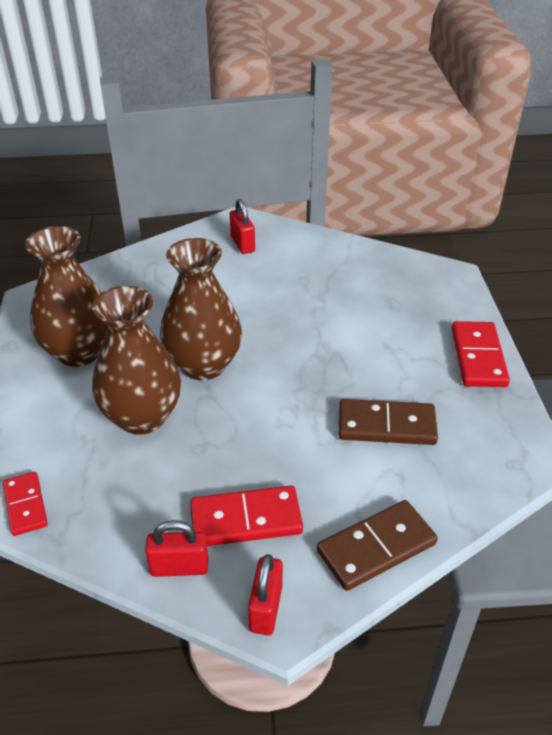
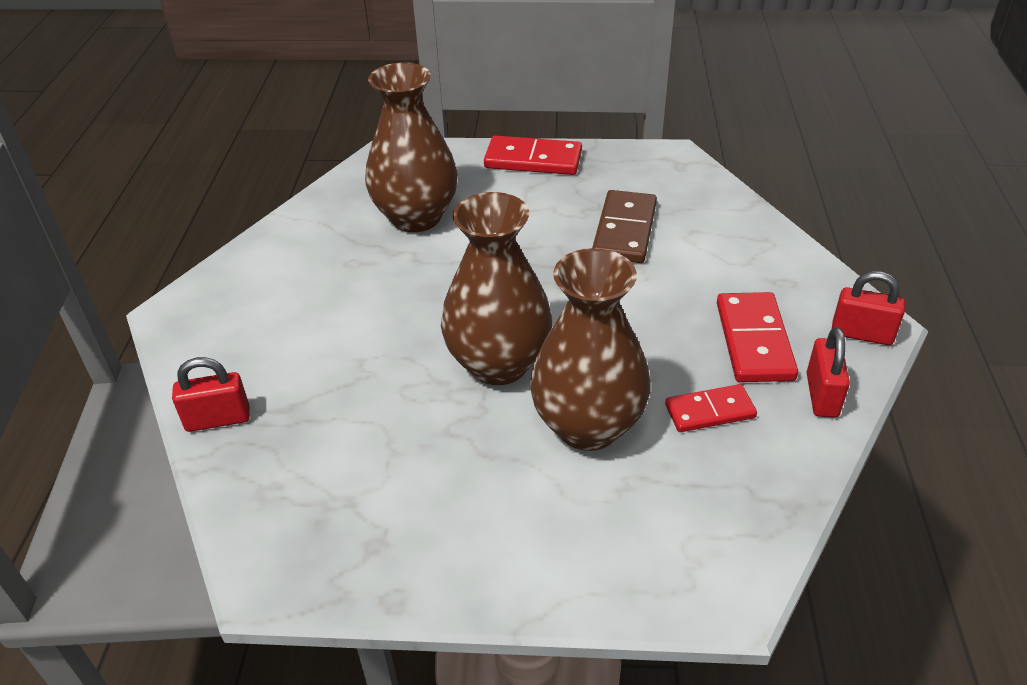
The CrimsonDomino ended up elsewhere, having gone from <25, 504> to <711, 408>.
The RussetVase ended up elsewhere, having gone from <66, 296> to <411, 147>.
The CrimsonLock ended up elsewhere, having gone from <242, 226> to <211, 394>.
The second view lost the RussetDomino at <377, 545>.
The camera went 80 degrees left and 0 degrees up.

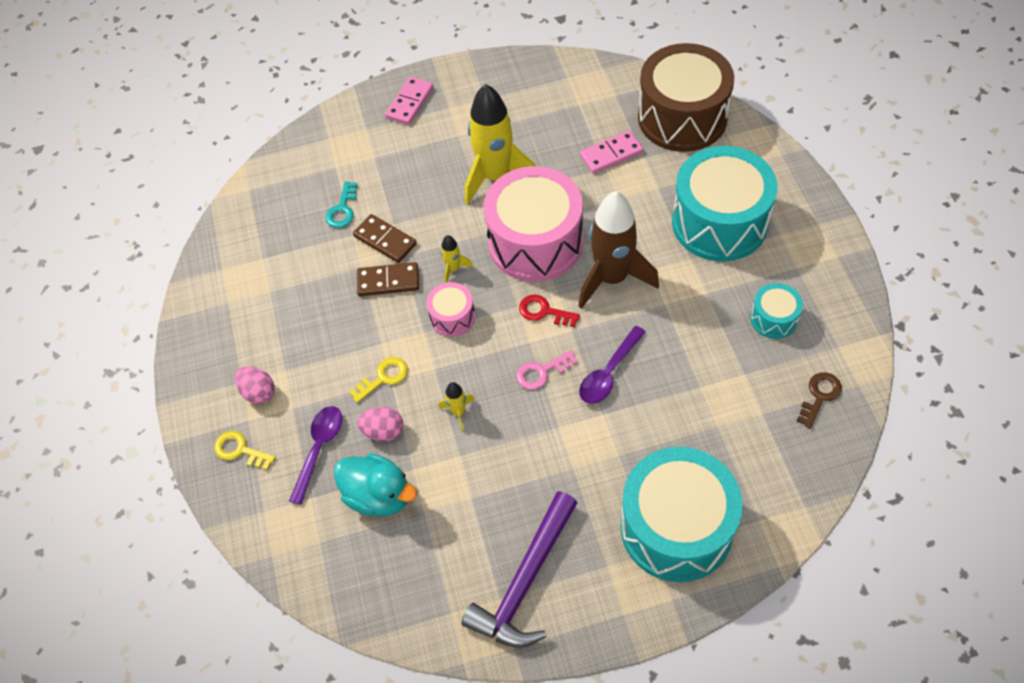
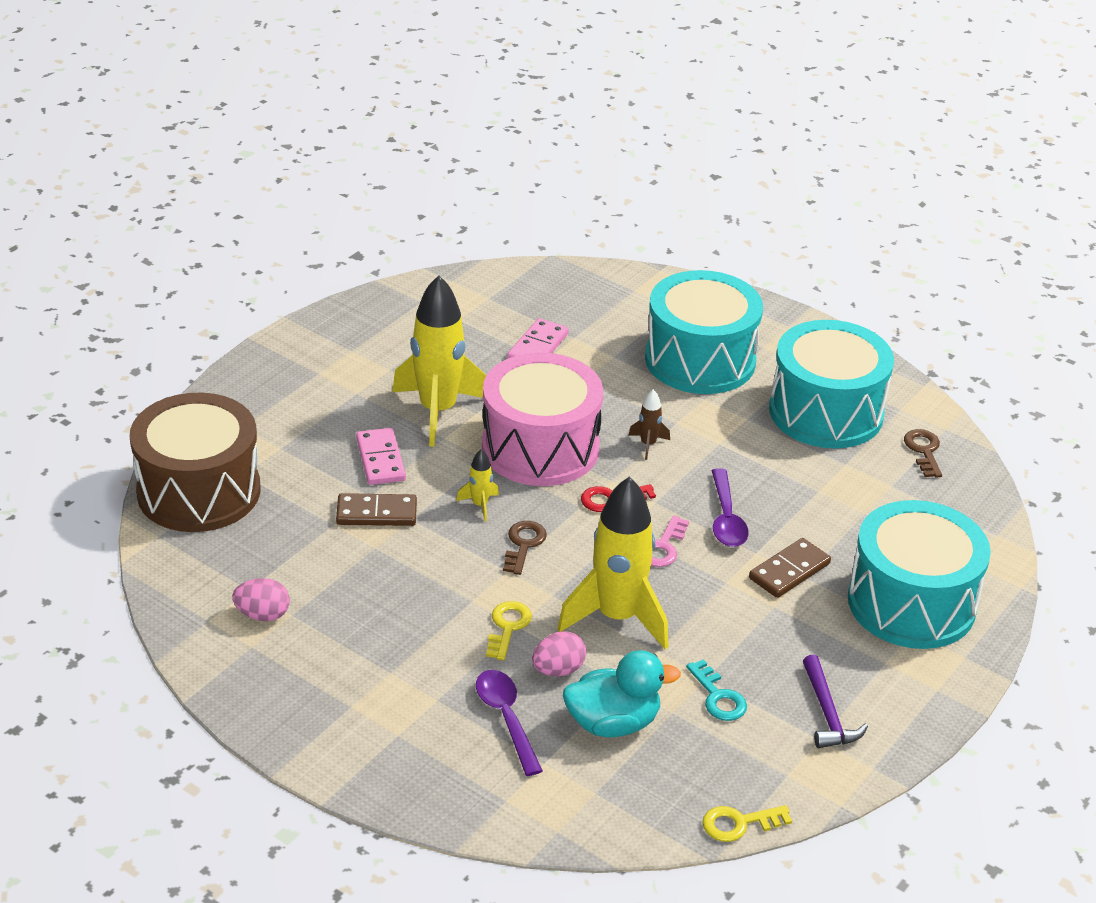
The BrightYellowLatchkey ended up elsewhere, having gone from <245, 450> to <747, 823>.
The PinkEggShape ended up elsewhere, having gone from <255, 385> to <261, 599>.
The TurquoiseLatchkey ended up elsewhere, having gone from <341, 204> to <716, 690>.
The RussetDomino ended up elsewhere, having gone from <388, 279> to <790, 568>.
The PinkDomino ended up elsewhere, having gone from <409, 101> to <381, 456>.
Where the PinkSnareDrum stood at <450, 309>, the RussetLatchkey came to stand at <525, 548>.
The size of the BrightYellowToyRocket at <457, 406> changed by a factor of 2.38.
The size of the VioletCarpenter'sHammer at <519, 569> changed by a factor of 0.59.
The size of the RussetToyRocket at <619, 250> changed by a factor of 0.42.
The RussetSnareDrum ended up elsewhere, having gone from <686, 97> to <195, 462>.
The size of the TurquoiseSnareDrum at <776, 311> changed by a factor of 2.17.
The camera went 45 degrees left and 20 degrees down.

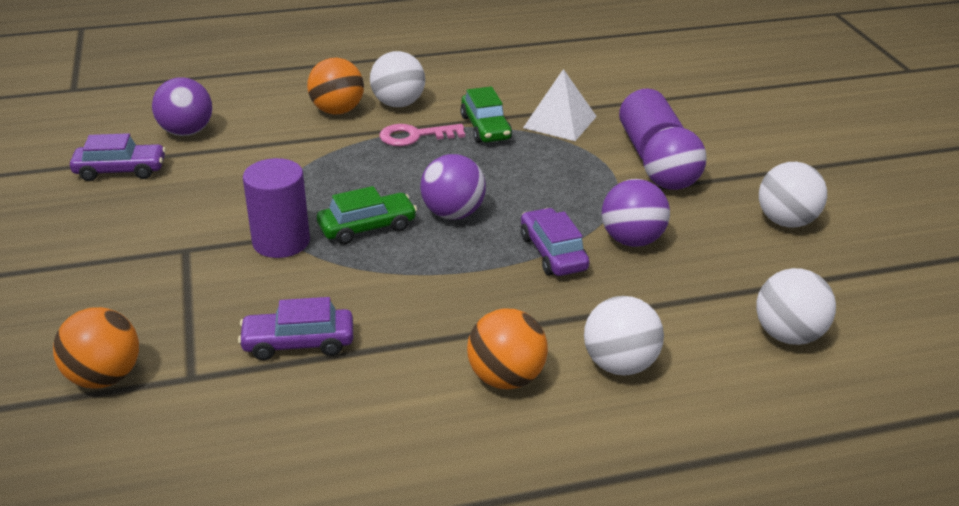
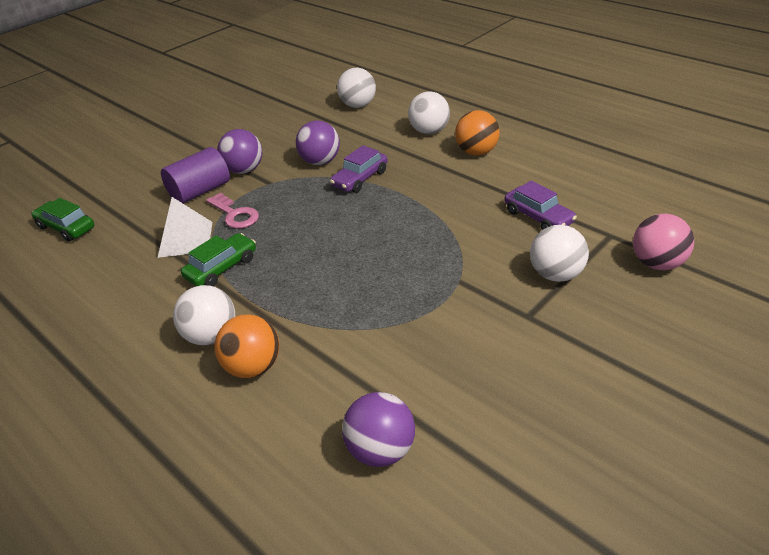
What was the OrangeColouredSphere at <96, 347> turned into the PinkSphere at <663, 242>.
The second view lost the VioletToyCar at <118, 157>.
The second view lost the VioletCylinder at <276, 208>.
The GreenToyCar ended up elsewhere, having gone from <367, 215> to <62, 220>.
The PinkLatchkey ended up elsewhere, having gone from <422, 135> to <232, 211>.
The second view lost the VioletSphere at <453, 187>.
The WhiteSphere ended up elsewhere, having gone from <793, 195> to <559, 253>.
The camera went 120 degrees left and 5 degrees up.

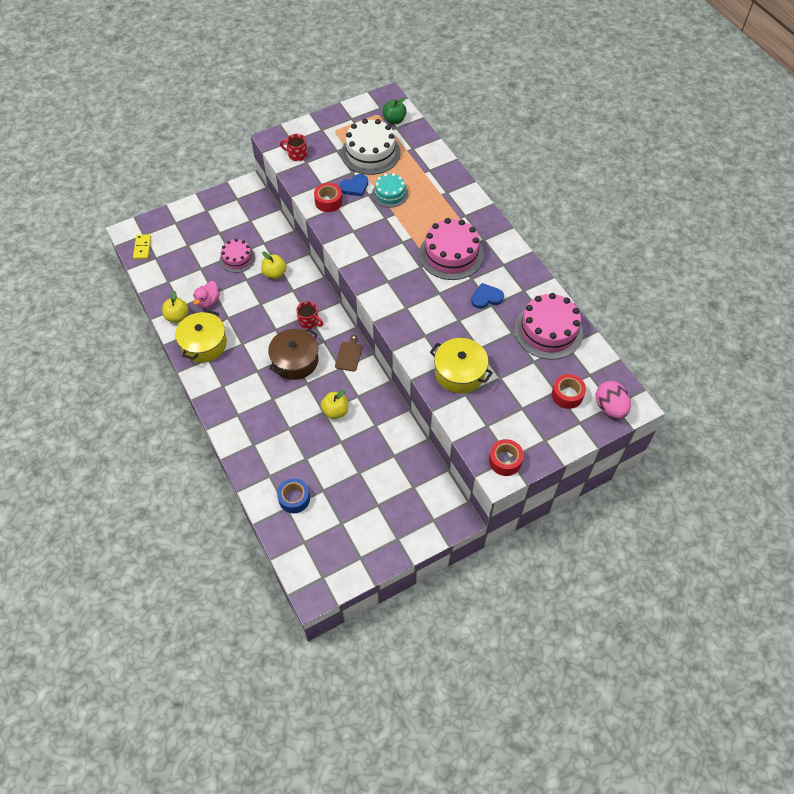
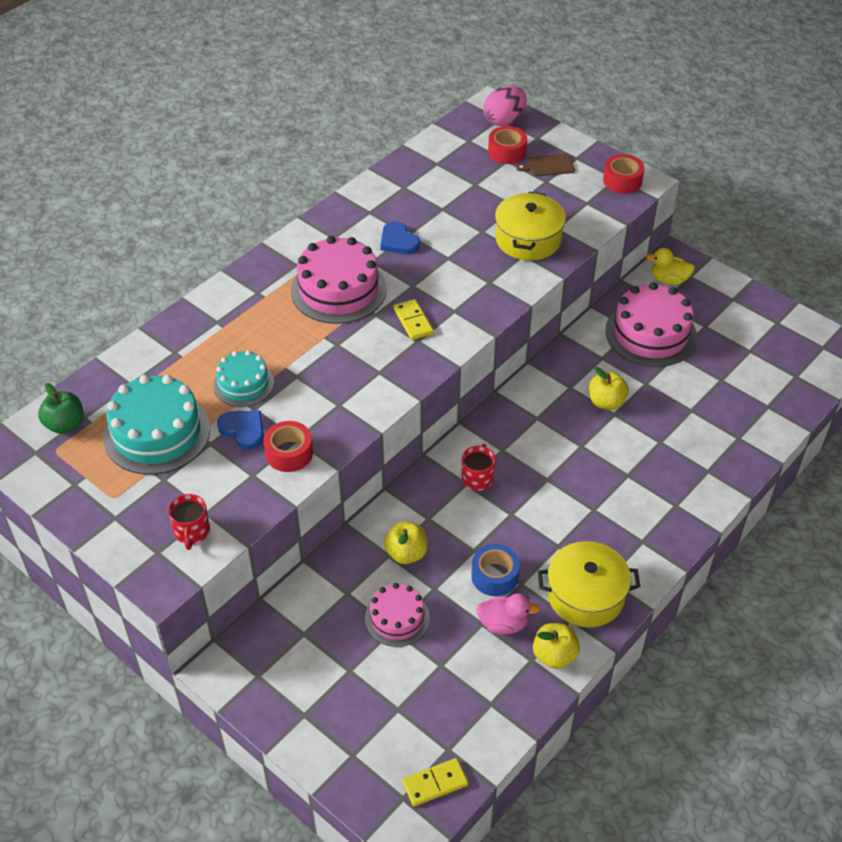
The second view lost the RussetCookingPot at <293, 354>.
The BlueStickyTape ended up elsewhere, having gone from <293, 495> to <495, 570>.
The RussetChoppingBoard ended up elsewhere, having gone from <348, 353> to <545, 164>.
What was the WhiteCake at <370, 147> turned into the TurquoiseCake at <156, 425>.
The PinkCake ended up elsewhere, having gone from <549, 326> to <651, 324>.
The second view gained the BrightYellowDomino at <413, 319>.
The second view gained the BrightYellowToyDuck at <670, 266>.
The camera went 110 degrees left and 10 degrees down.

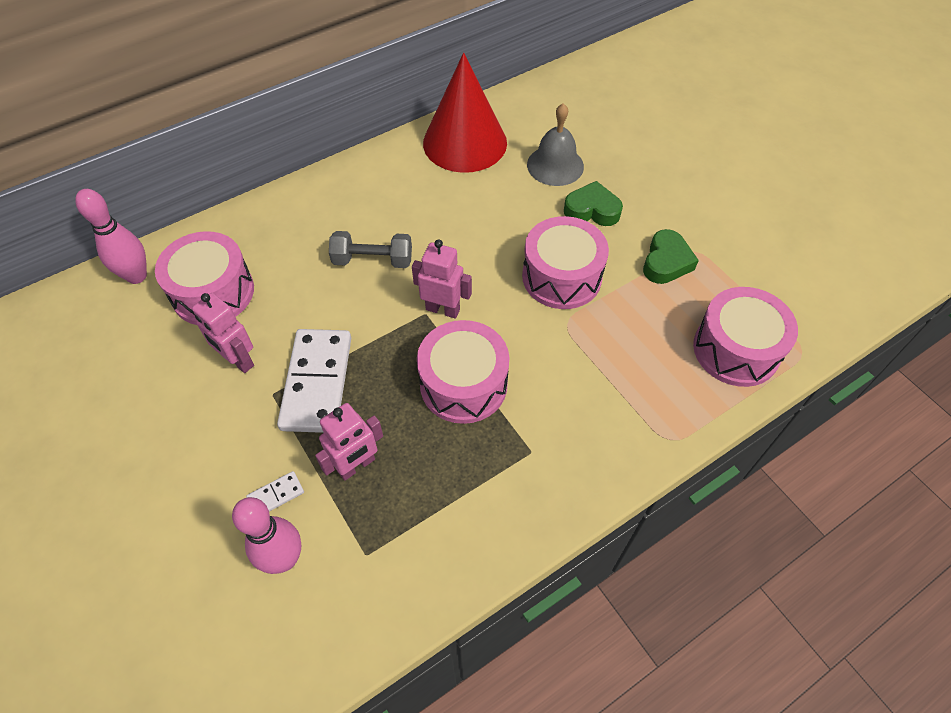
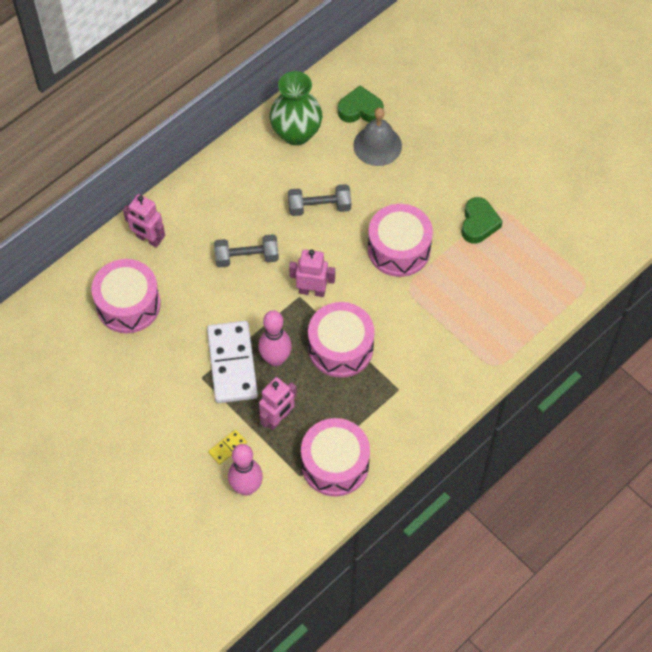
The PinkBowlingPin ended up elsewhere, having gone from <111, 236> to <275, 338>.
The PinkToyRobot ended up elsewhere, having gone from <223, 333> to <144, 221>.
What was the WhiteDomino at <275, 491> turned into the BrightYellowDomino at <227, 447>.
Where the CrimsonConeShape stood at <465, 113>, the GreenVase came to stand at <296, 108>.
The GreenLoveHeart ended up elsewhere, having gone from <593, 203> to <361, 104>.
The PinkSnareDrum ended up elsewhere, having gone from <745, 337> to <335, 457>.
The second view gained the GreyDumbbell at <319, 200>.
The camera went 10 degrees left and 5 degrees up.

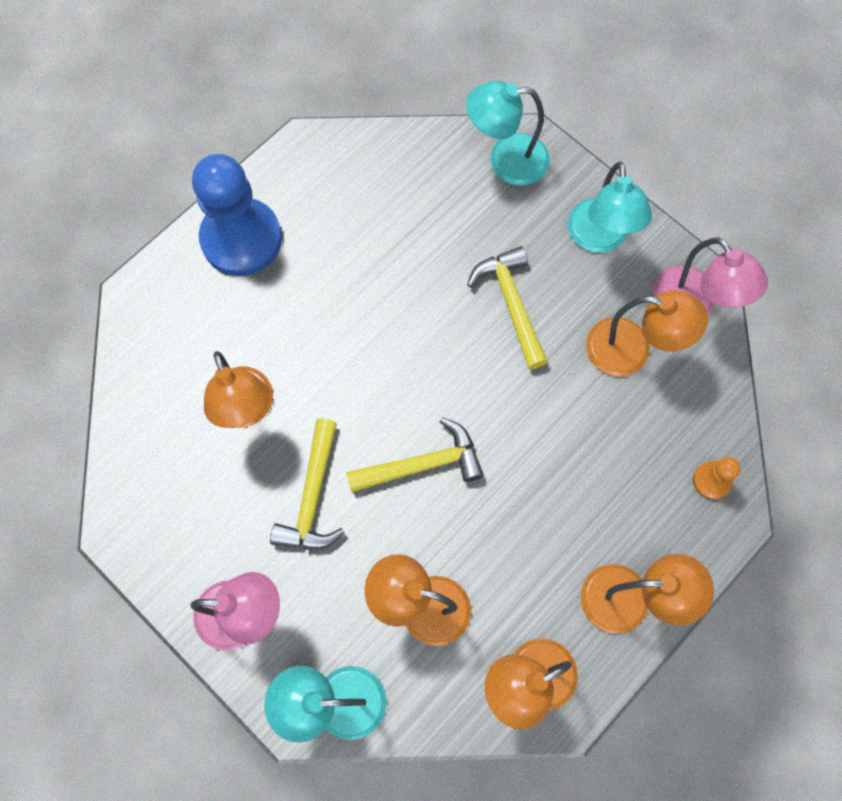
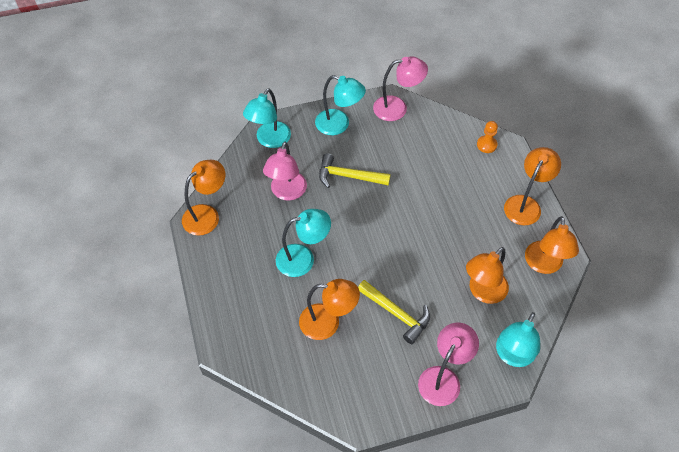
The second view lost the BlueGamePawn at <237, 215>.
The second view lost the BrightYellowCarpenter'sHammer at <415, 455>.
The OrangeColouredReadingLamp ended up elsewhere, having gone from <647, 333> to <203, 198>.
The second view gained the PinkReadingLamp at <285, 171>.
The second view gained the TurquoiseReadingLamp at <303, 243>.
The camera went 60 degrees left and 15 degrees down.

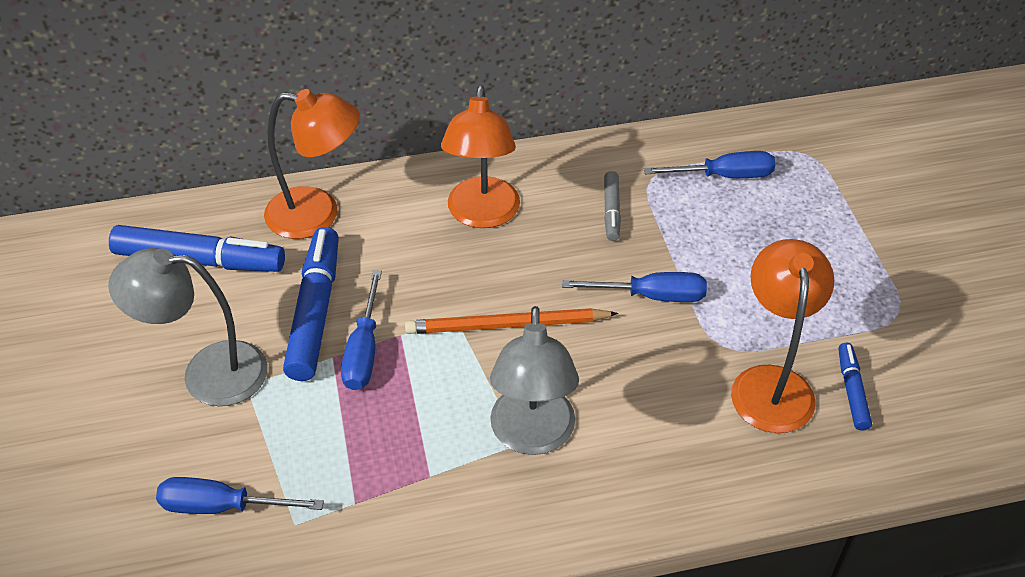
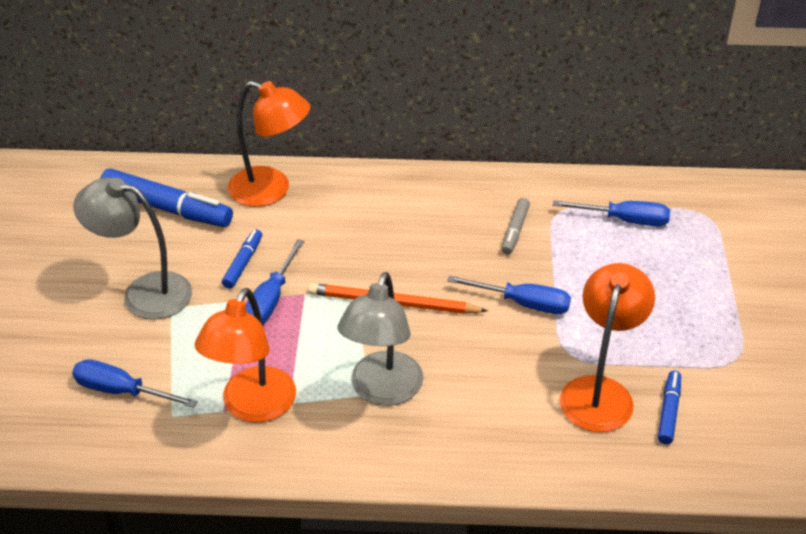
The size of the BlueFeltPen at <311, 304> changed by a factor of 0.52.
The OrangeColouredReadingLamp ended up elsewhere, having gone from <480, 156> to <245, 355>.
The camera went 15 degrees right and 5 degrees down.

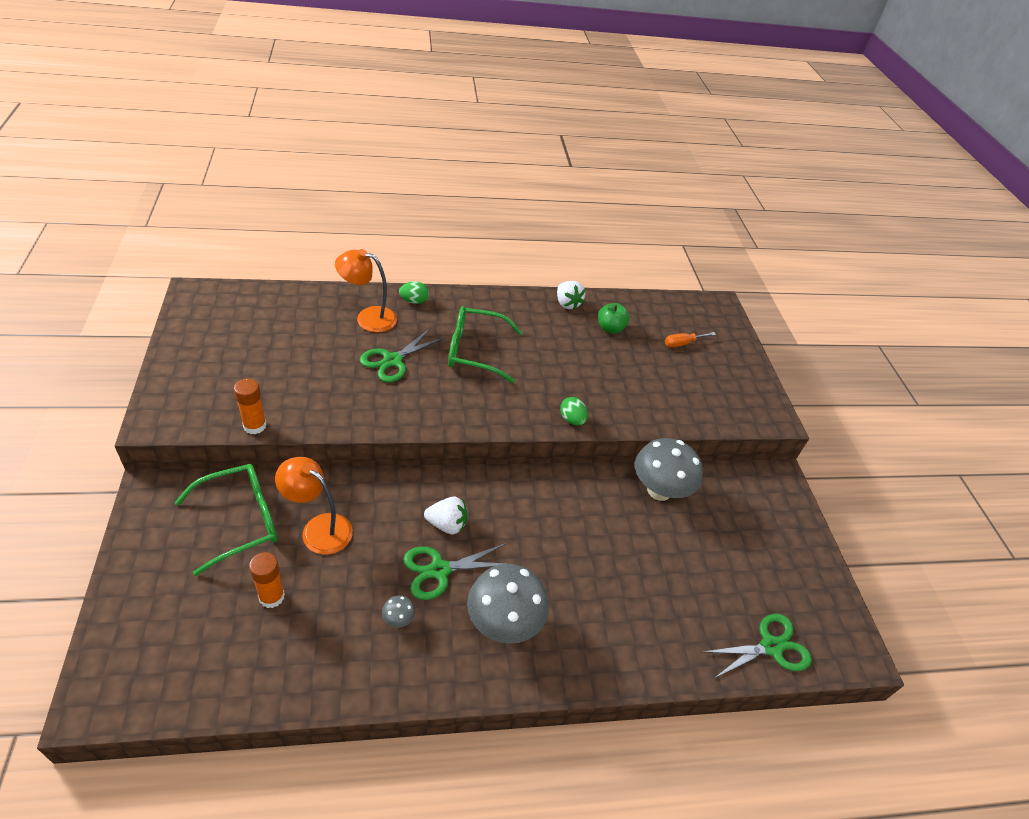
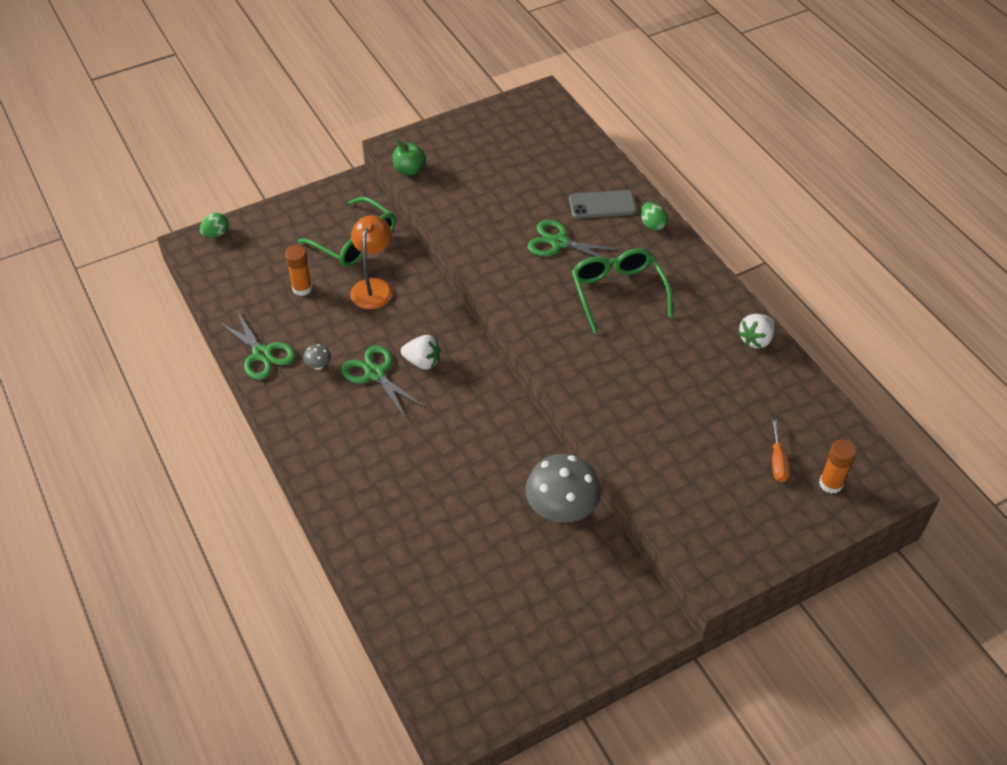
The OrangeColouredGlueStick ended up elsewhere, having gone from <250, 406> to <838, 466>.
Where the OrangeColouredReadingLamp stood at <366, 290>, the GreySmartphone came to stand at <602, 204>.
The WhiteToyStrawberry at <445, 516> ended up facing another way, 60 degrees counterclockwise from before.
The second view lost the GreyMushroom at <508, 604>.
The GreenEggShape ended up elsewhere, having gone from <574, 411> to <214, 225>.
The GreenAppleFruit ended up elsewhere, having gone from <613, 318> to <409, 157>.
The OrangeColouredHandScrewdriver at <690, 339> ended up facing another way, 135 degrees counterclockwise from before.
The GreenScissors ended up elsewhere, having gone from <757, 646> to <256, 344>.
The camera went 75 degrees right and 5 degrees up.

